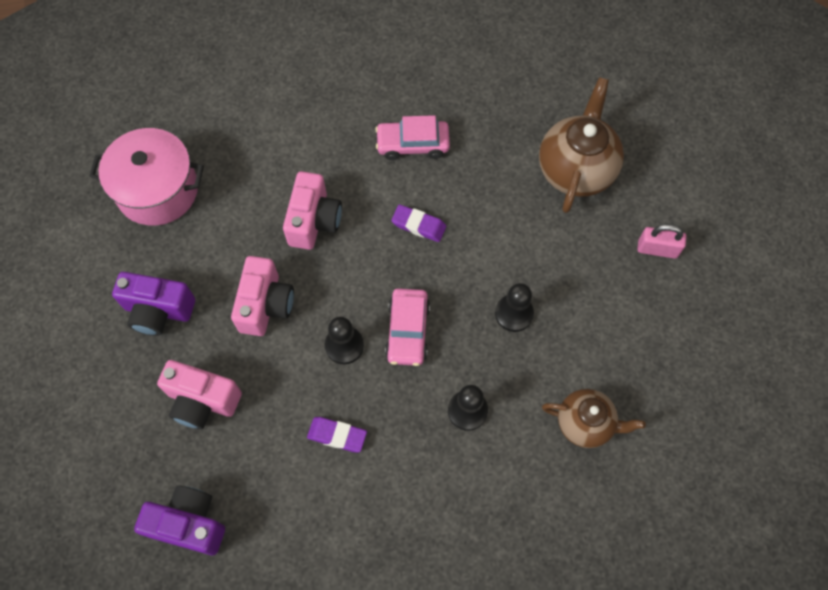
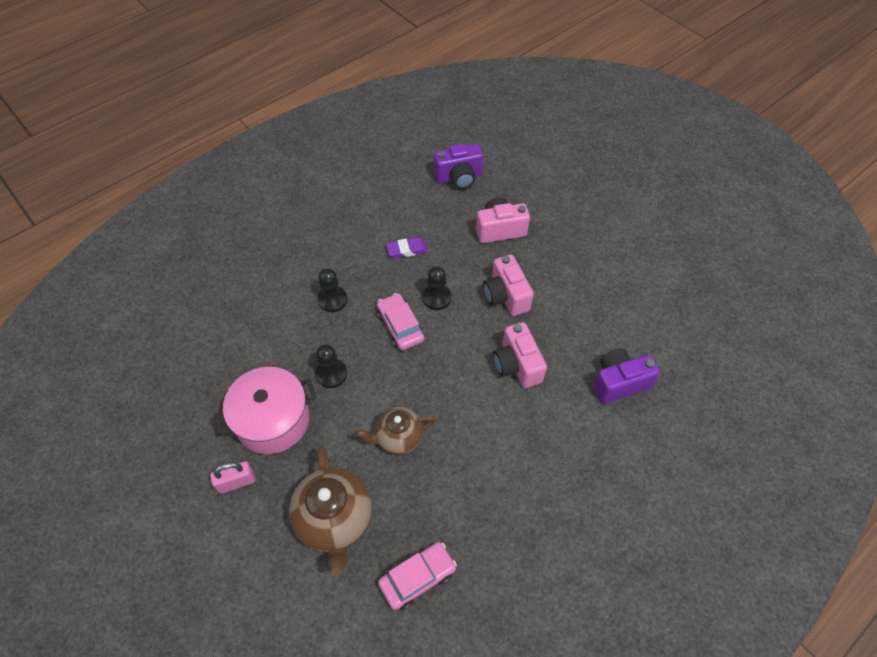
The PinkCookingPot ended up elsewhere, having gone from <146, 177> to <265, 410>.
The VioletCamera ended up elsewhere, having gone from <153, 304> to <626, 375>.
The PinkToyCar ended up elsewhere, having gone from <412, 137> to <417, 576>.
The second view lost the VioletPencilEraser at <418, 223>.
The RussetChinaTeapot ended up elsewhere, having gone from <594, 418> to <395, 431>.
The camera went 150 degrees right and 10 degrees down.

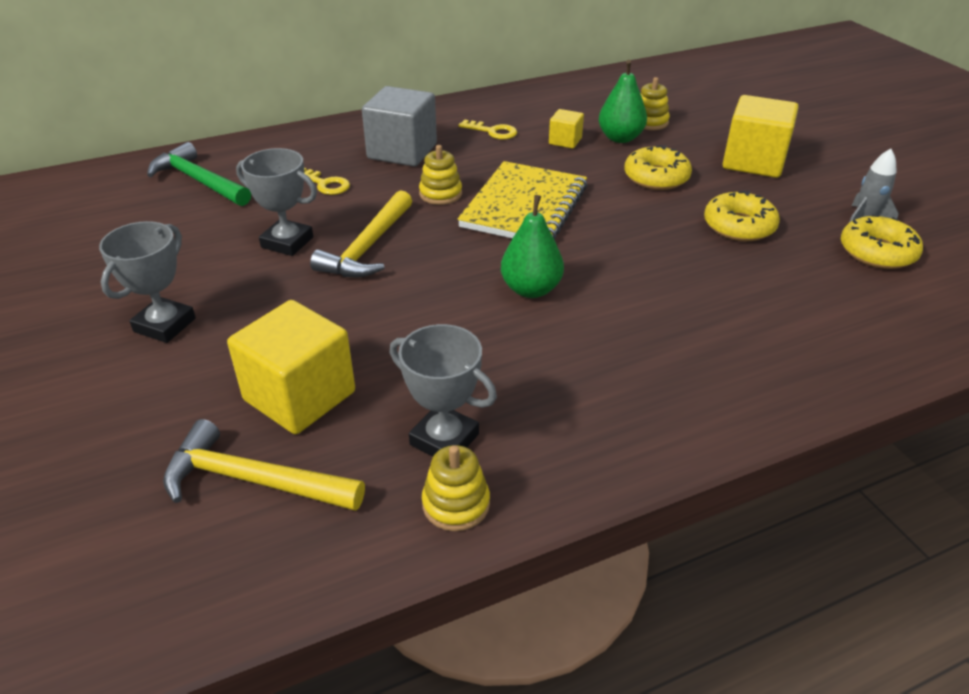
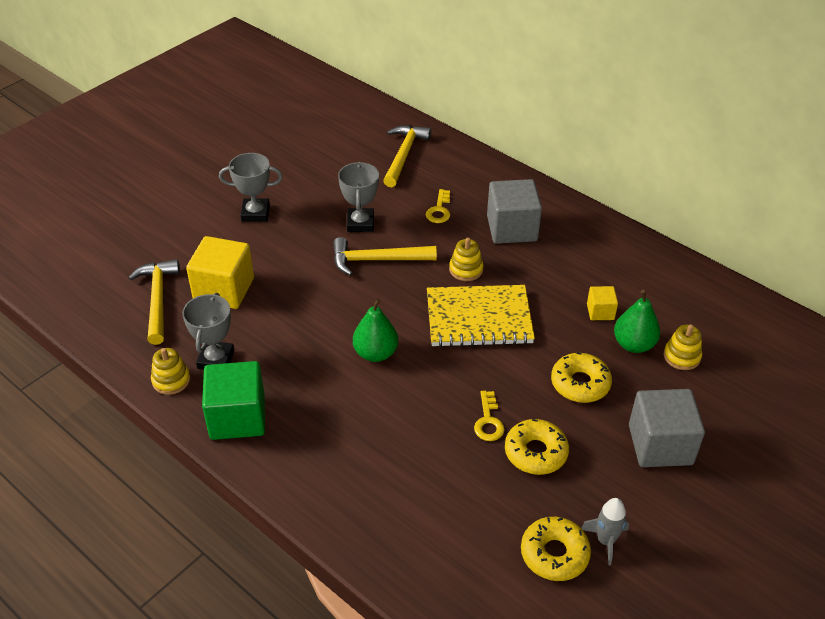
What was the GreenCarpenter'sHammer at <199, 174> turned into the BrightYellowCarpenter'sHammer at <407, 156>.
The BrightYellowLatchkey ended up elsewhere, having gone from <487, 130> to <489, 416>.
What was the BrightYellowBlock at <761, 136> turned into the GreyBlock at <667, 428>.
The second view gained the GreenBlock at <233, 400>.
The camera went 65 degrees right and 5 degrees up.

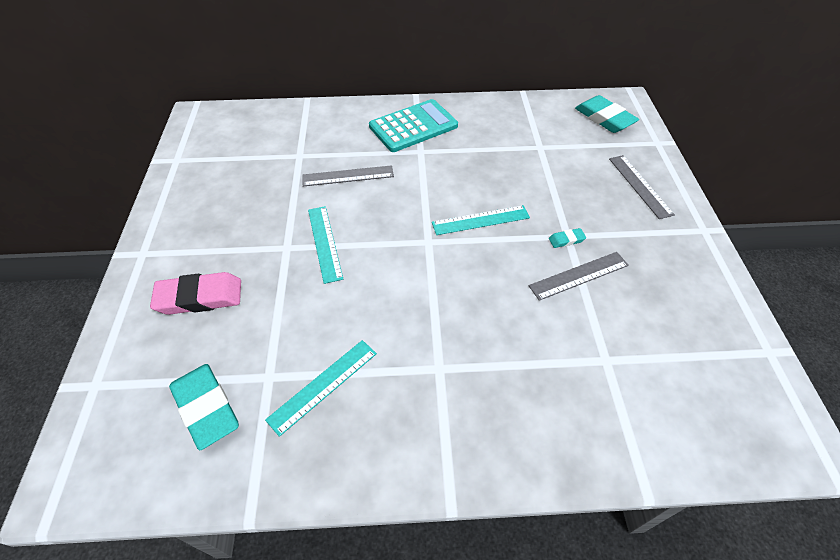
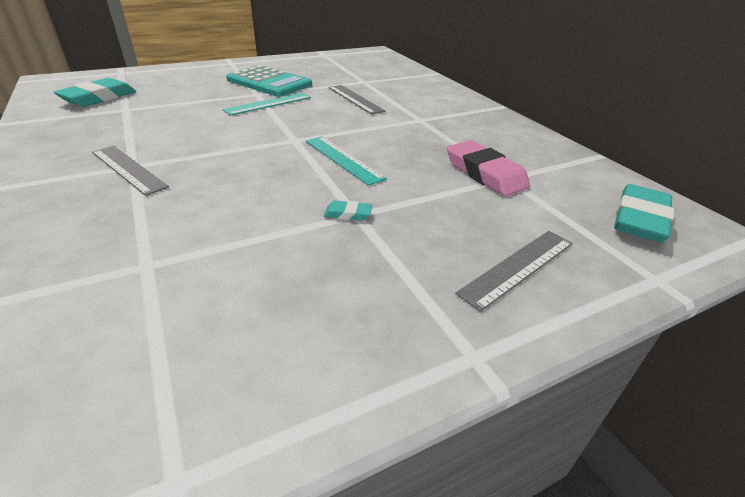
The PinkPencilEraser ended up elsewhere, having gone from <195, 293> to <488, 168>.
The second view lost the TurquoiseStraightedge at <321, 388>.
The TurquoiseAddingMachine ended up elsewhere, having gone from <413, 125> to <269, 81>.
The GreyStraightedge ended up elsewhere, having gone from <579, 276> to <130, 171>.
The TurquoisePencilEraser at <567, 238> ended up facing another way, 45 degrees counterclockwise from before.
The camera went 65 degrees right and 15 degrees down.

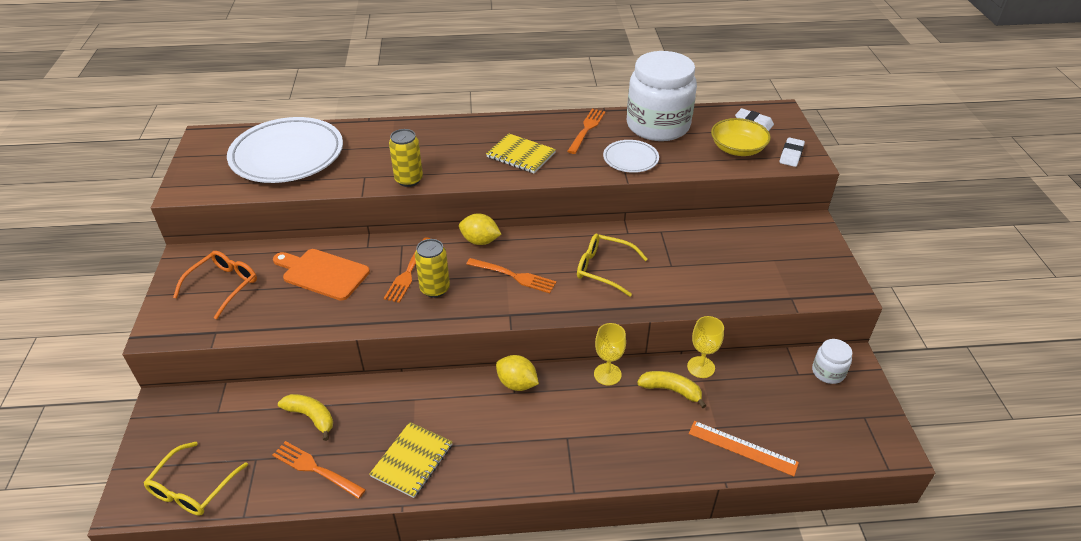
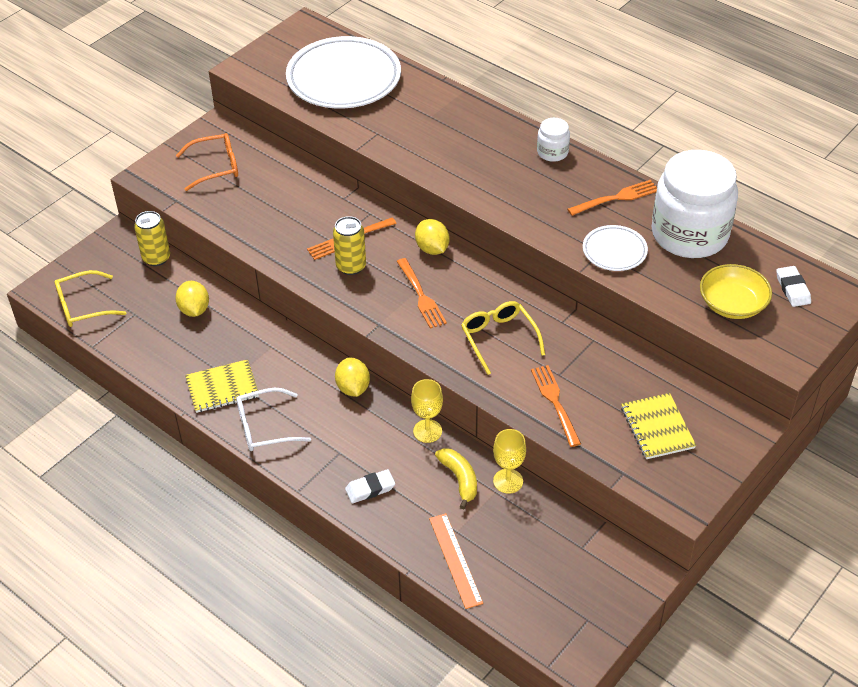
The OrangeColouredTableFork ended up elsewhere, having gone from <319, 470> to <556, 406>.
The second view lost the OrangeColouredChoppingBoard at <321, 275>.
Where the BrightYellowBanana stood at <305, 417>, the BrightYellowLemon came to stand at <192, 299>.
The BrightYellowTin ended up elsewhere, having gone from <406, 158> to <152, 238>.
The BrightYellowExerciseBook ended up elsewhere, having gone from <521, 153> to <658, 426>.
The WhitePencilEraser ended up elsewhere, having gone from <792, 152> to <370, 486>.
The WhiteJar ended up elsewhere, having gone from <832, 361> to <553, 140>.
The second view gained the WhiteSpectacles at <273, 419>.
The camera went 45 degrees right and 5 degrees up.

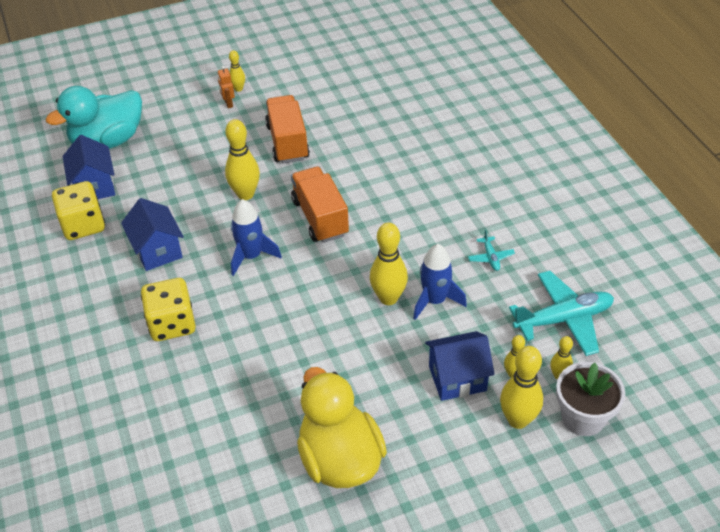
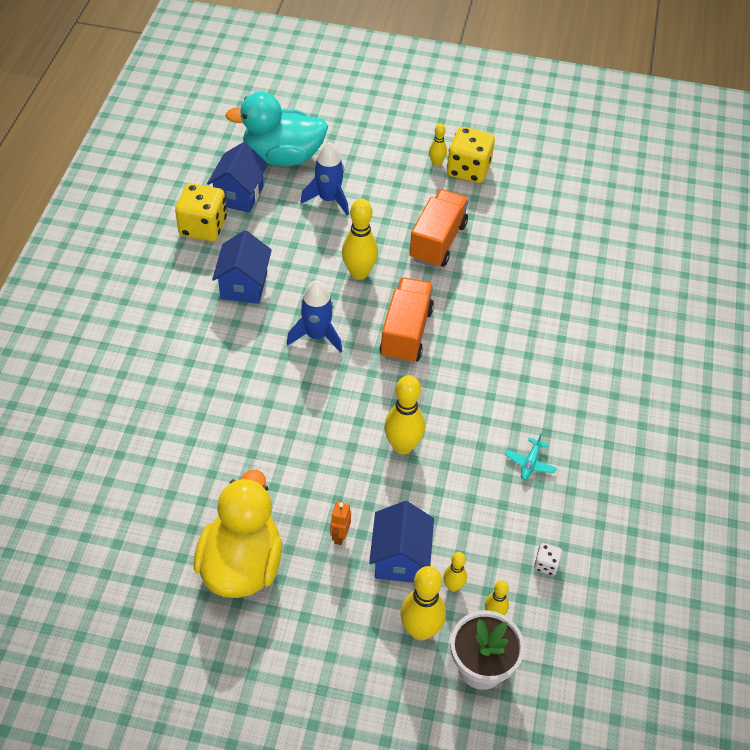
The BrightYellowGameDie ended up elsewhere, having gone from <168, 309> to <471, 155>.
The OrangeColouredToyRobot ended up elsewhere, having gone from <226, 87> to <340, 523>.
The BlueToyRocket ended up elsewhere, having gone from <440, 282> to <324, 179>.
The BlueToyHouse at <460, 366> ended up facing another way, 75 degrees clockwise from before.
Where the TurquoiseToyPlane stood at <561, 313>, the WhiteGameDie came to stand at <548, 559>.
The camera went 30 degrees right and 5 degrees up.

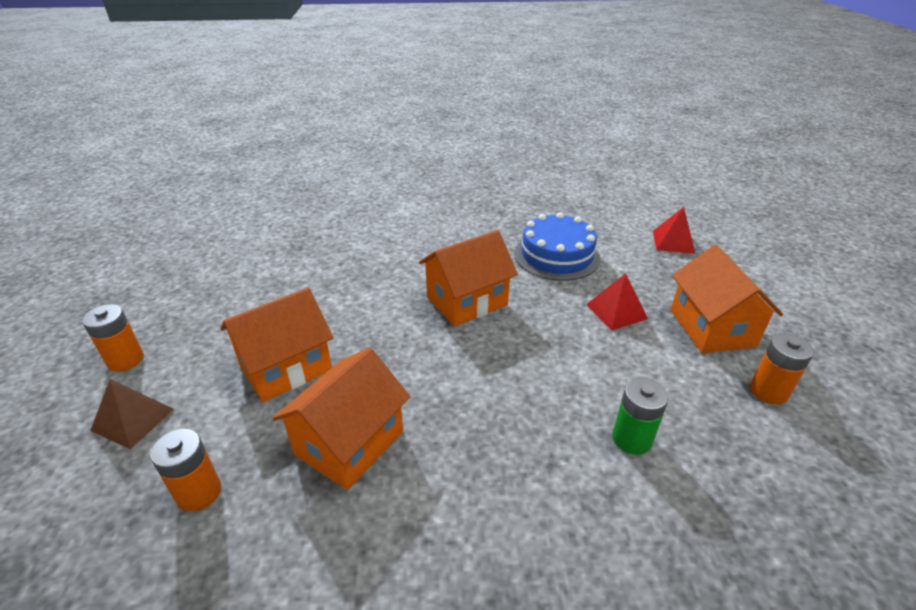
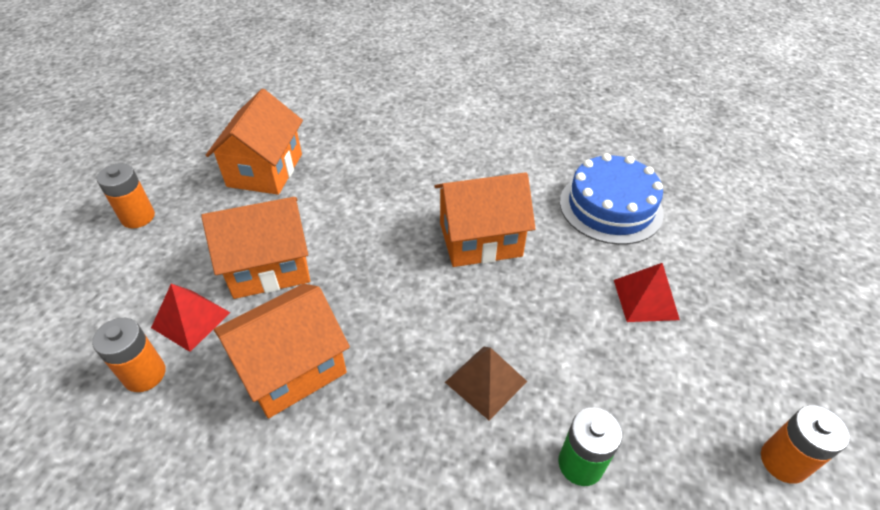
The RussetPyramidShape ended up elsewhere, having gone from <132, 414> to <486, 383>.
The CrimsonPyramidShape ended up elsewhere, having gone from <674, 230> to <191, 318>.
The OrangeColouredToyHouse ended up elsewhere, having gone from <727, 299> to <254, 142>.
The camera went 20 degrees right and 10 degrees up.

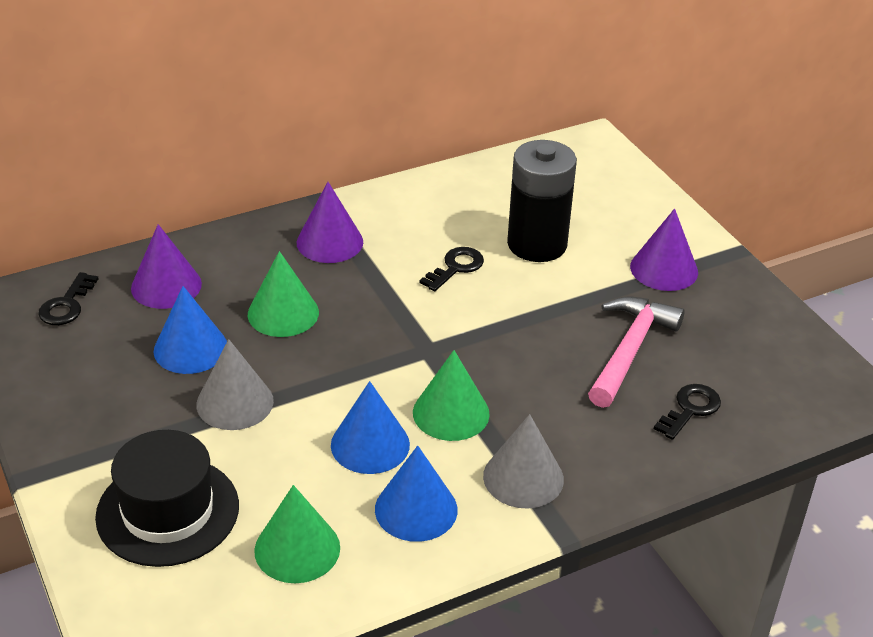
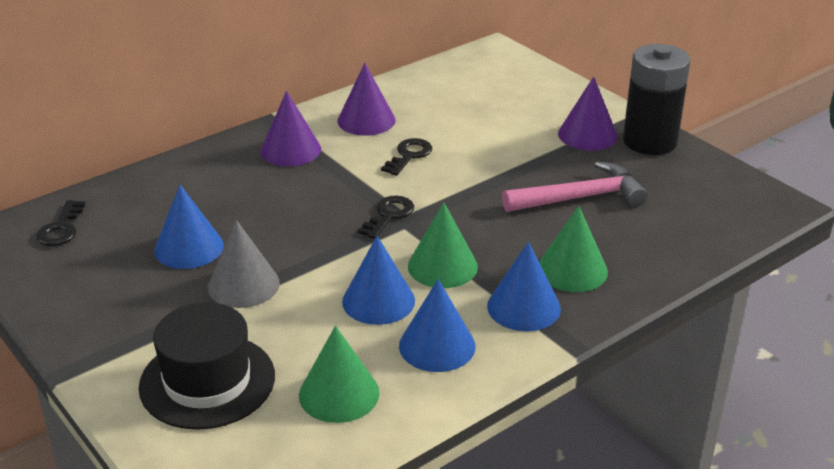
The VioletConeShape ended up elsewhere, having gone from <166, 266> to <366, 99>.
The GreenConeShape ended up elsewhere, having gone from <283, 294> to <573, 249>.
What was the GreyConeShape at <523, 461> turned into the BlueConeShape at <524, 286>.
The BlackAaBattery ended up elsewhere, having gone from <542, 201> to <656, 99>.
The PinkCarpenter'sHammer at <636, 352> ended up facing another way, 60 degrees clockwise from before.
The BlackLatchkey ended up elsewhere, having gone from <687, 412> to <386, 217>.
The camera went 10 degrees left and 5 degrees down.

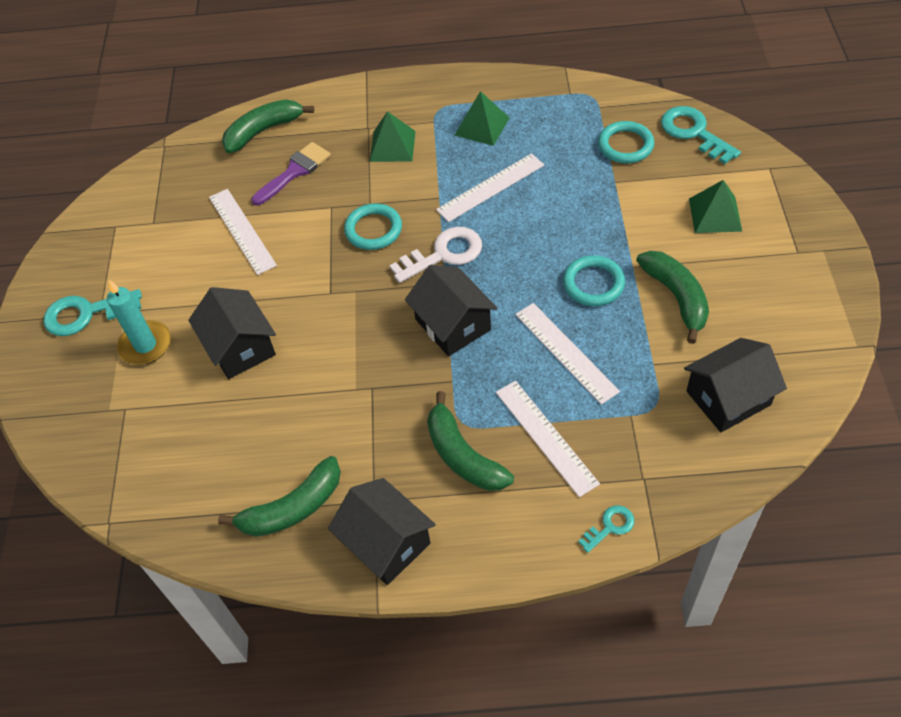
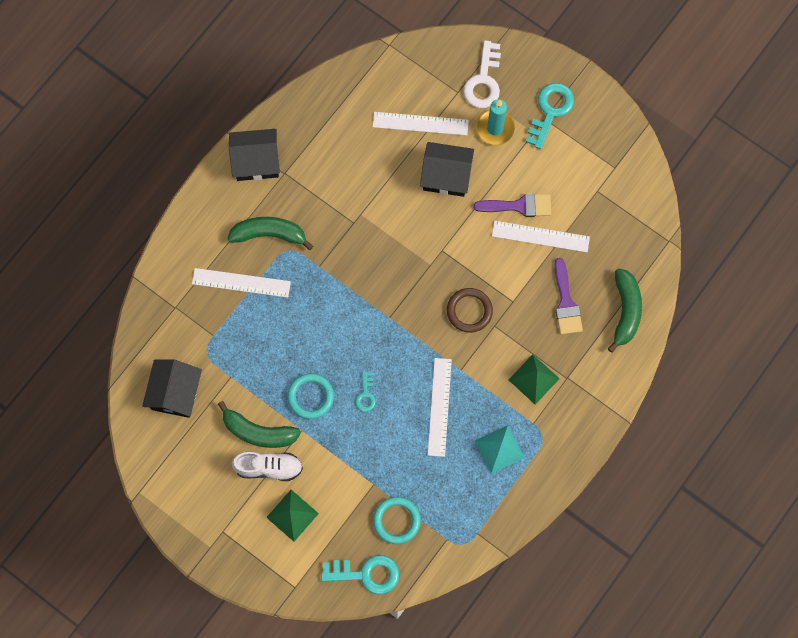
The second view lost the GreenBanana at <279, 496>.
What was the TurquoiseHoop at <373, 226> turned into the RussetHoop at <470, 310>.
The WhiteLatchkey ended up elsewhere, having gone from <435, 255> to <482, 74>.
The second view lost the BlackToyHouse at <451, 310>.
What was the GreenPyramidShape at <482, 118> turned into the TurquoisePyramidShape at <499, 449>.
The WhiteStraightedge ended up elsewhere, having gone from <567, 354> to <421, 124>.
The TurquoiseLatchkey ended up elsewhere, having gone from <606, 529> to <365, 391>.
The second view gained the WhiteSneaker at <267, 466>.
The second view gained the VioletBrush at <512, 205>.
The camera went 125 degrees right and 20 degrees up.

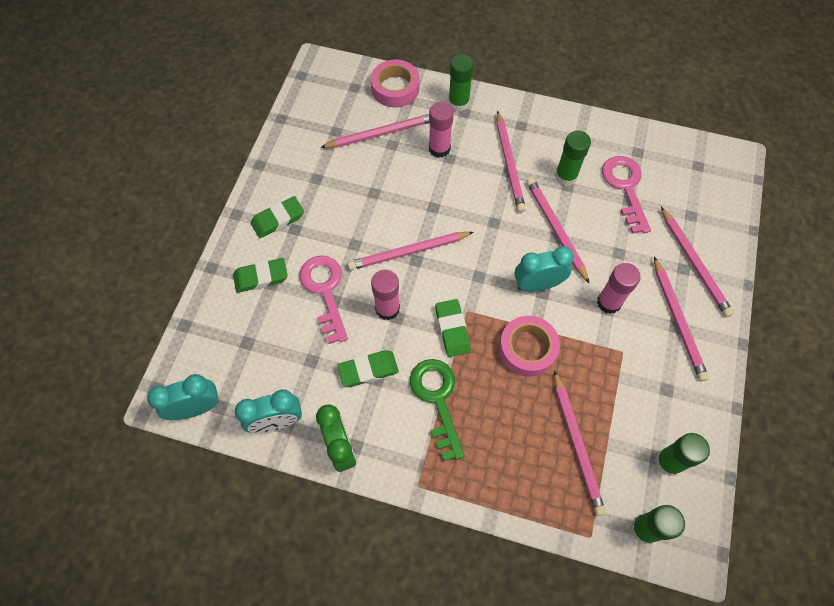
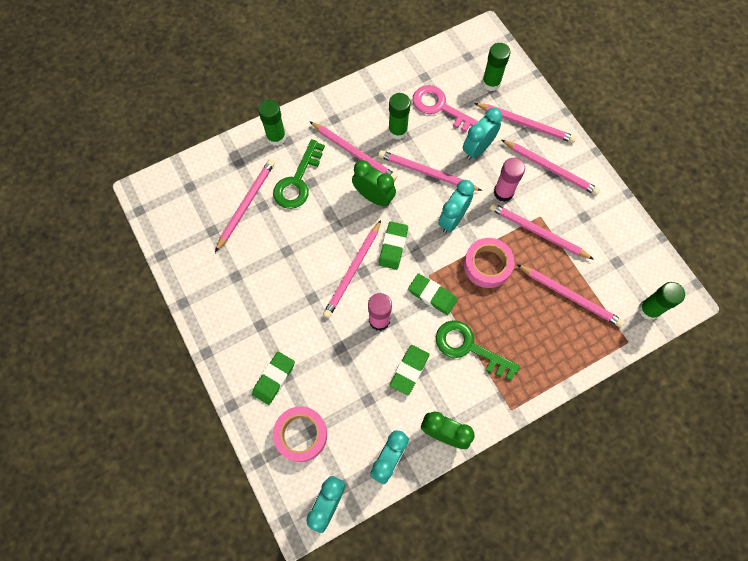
The GreenPencilEraser ended up elsewhere, having gone from <277, 217> to <393, 245>.
The second view lost the PinkLatchkey at <323, 299>.
The PinkStickyTape ended up elsewhere, having gone from <395, 83> to <300, 434>.
Where the PinkGlueStick stood at <441, 130>, the GreenLatchkey came to stand at <299, 174>.
The GreenGlueStick ended up elsewhere, having gone from <682, 454> to <496, 67>.
The second view gained the GreenBedsideClock at <374, 183>.
The second view gained the TurquoiseBedsideClock at <482, 134>.
The second view gained the PinkWoodenPencil at <542, 231>.
The camera went 45 degrees left and 5 degrees up.

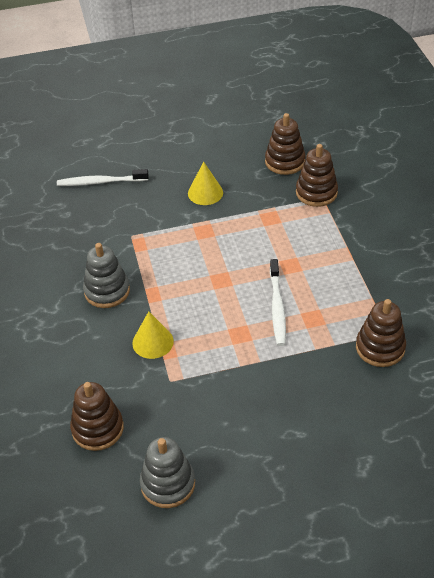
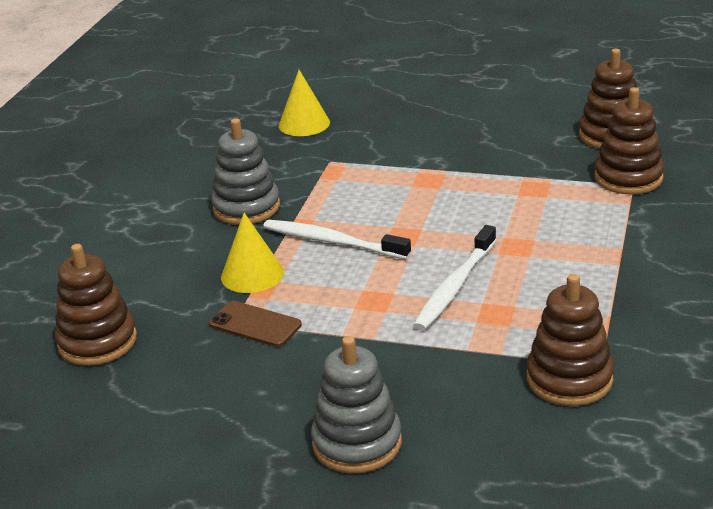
The WhiteToothbrush ended up elsewhere, having gone from <103, 177> to <337, 239>.
The GreyStackingRings ended up elsewhere, having gone from <167, 472> to <356, 404>.
The BrightYellowConeShape ended up elsewhere, having gone from <205, 183> to <304, 103>.
The second view gained the RussetSmartphone at <255, 324>.
The camera went 30 degrees right and 15 degrees down.

